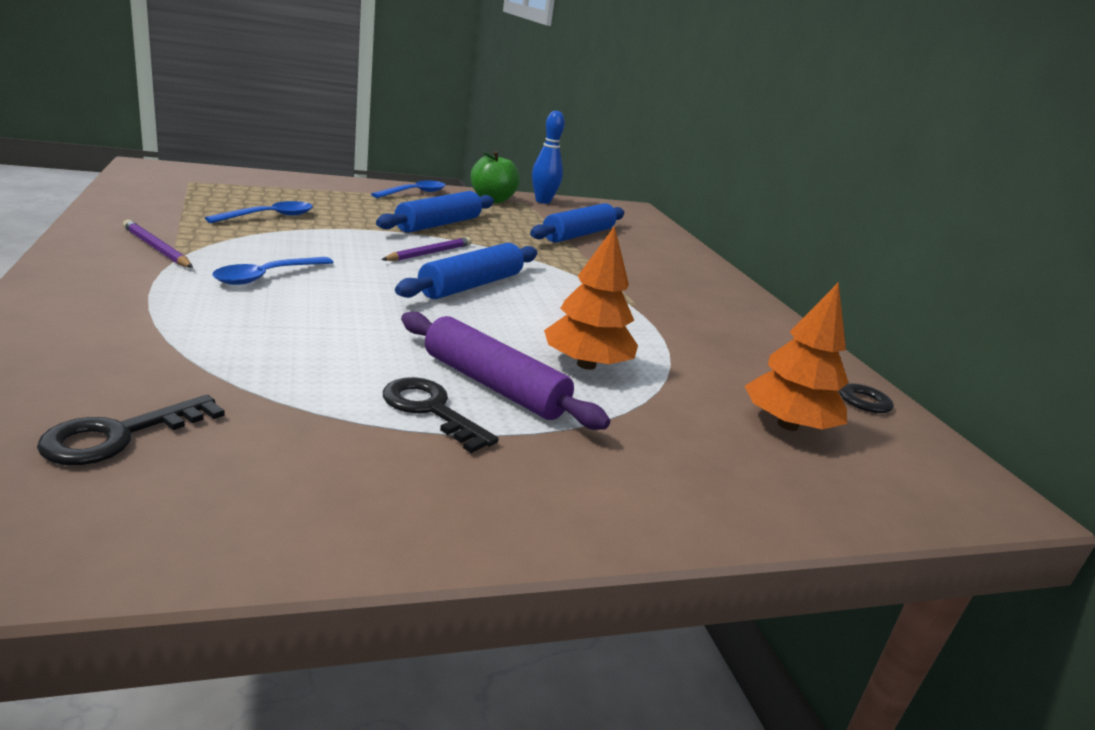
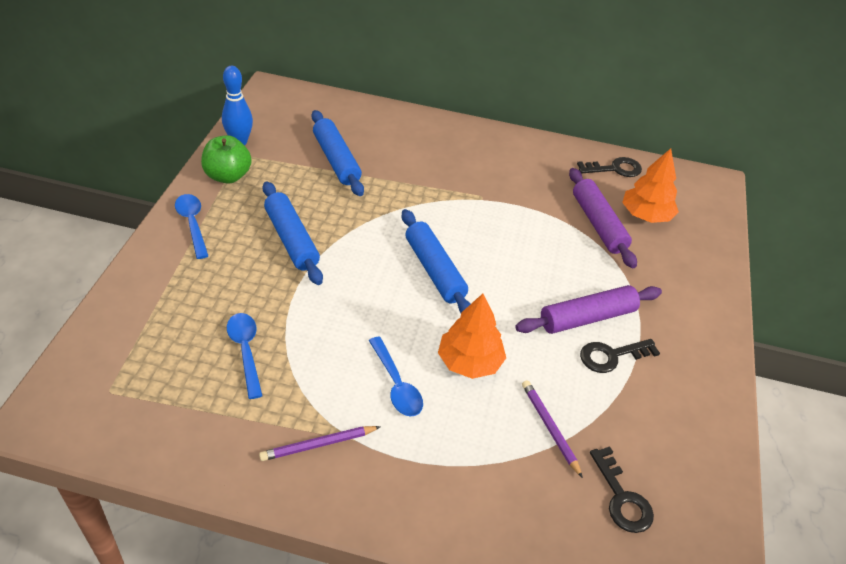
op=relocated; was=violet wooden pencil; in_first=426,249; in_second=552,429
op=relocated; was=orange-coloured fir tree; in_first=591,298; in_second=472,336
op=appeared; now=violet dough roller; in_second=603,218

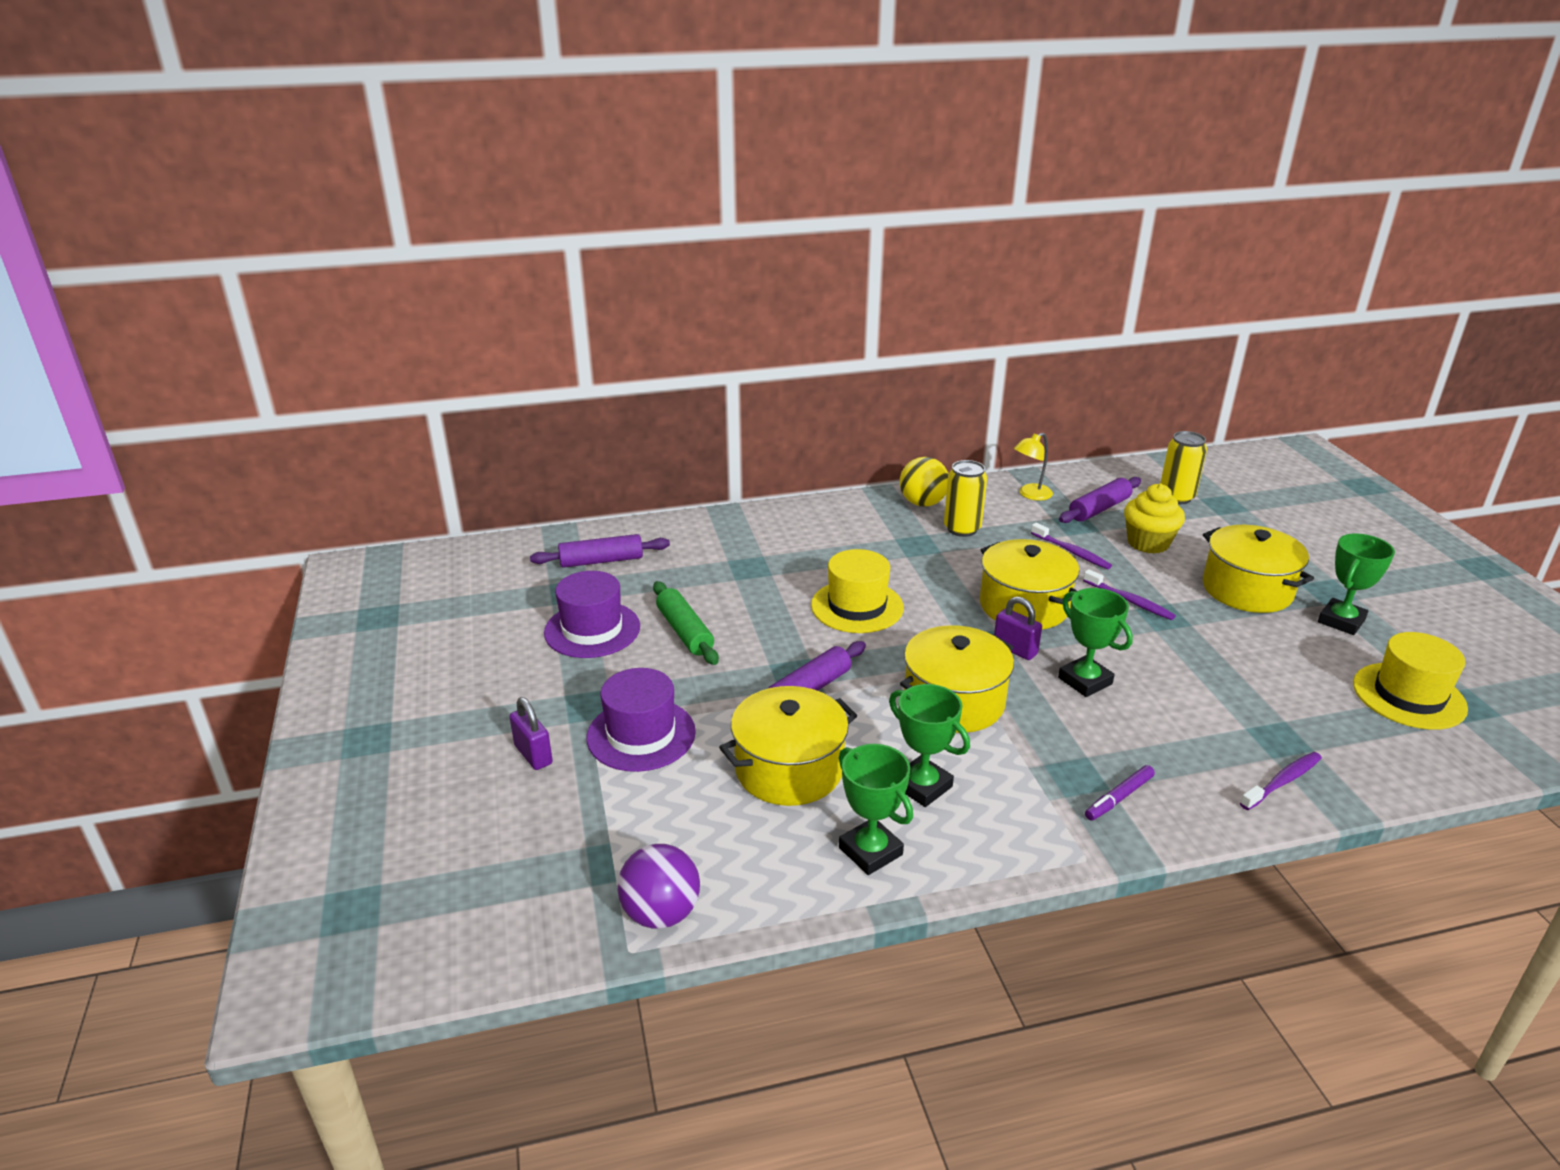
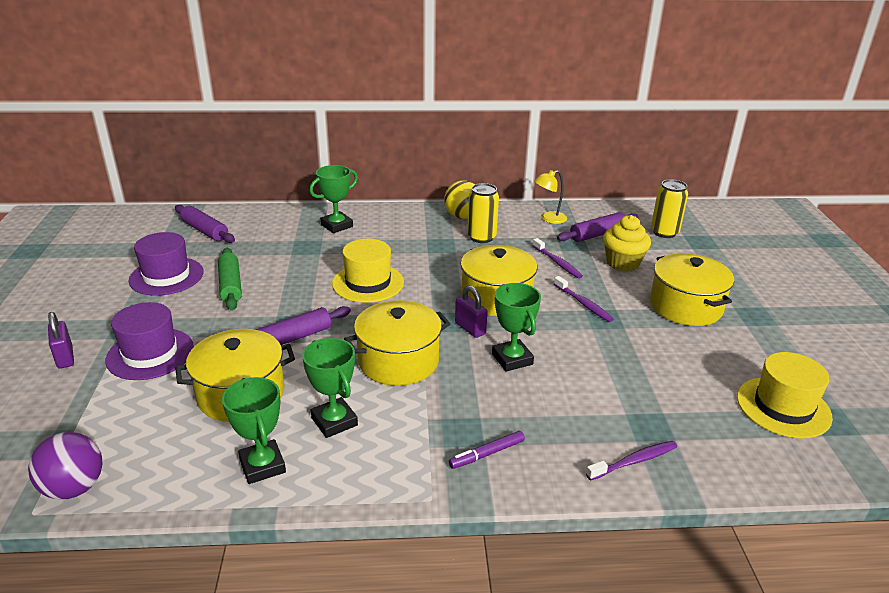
op=spun; was=violet dough roller; in_first=600,551; in_second=205,224; clockwise=45
op=relocated; was=leaf-green trophy; in_first=1356,584; in_second=333,199

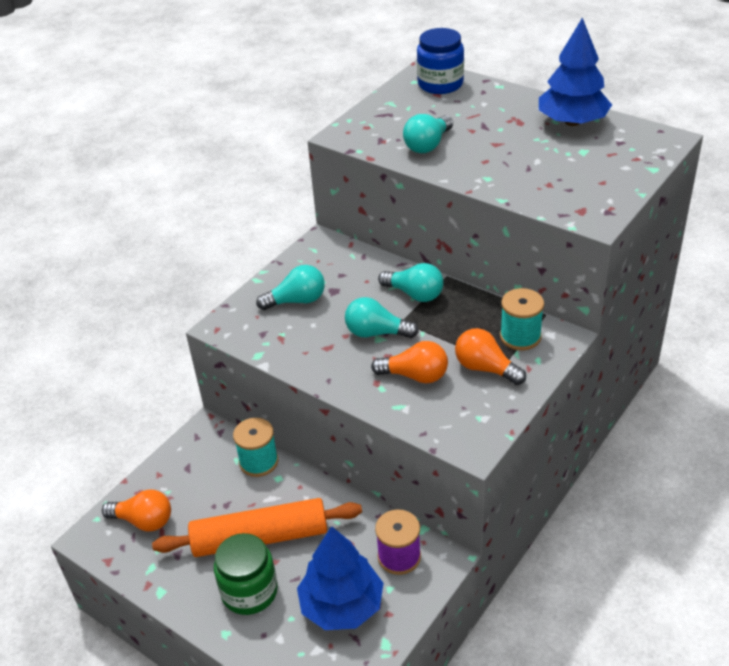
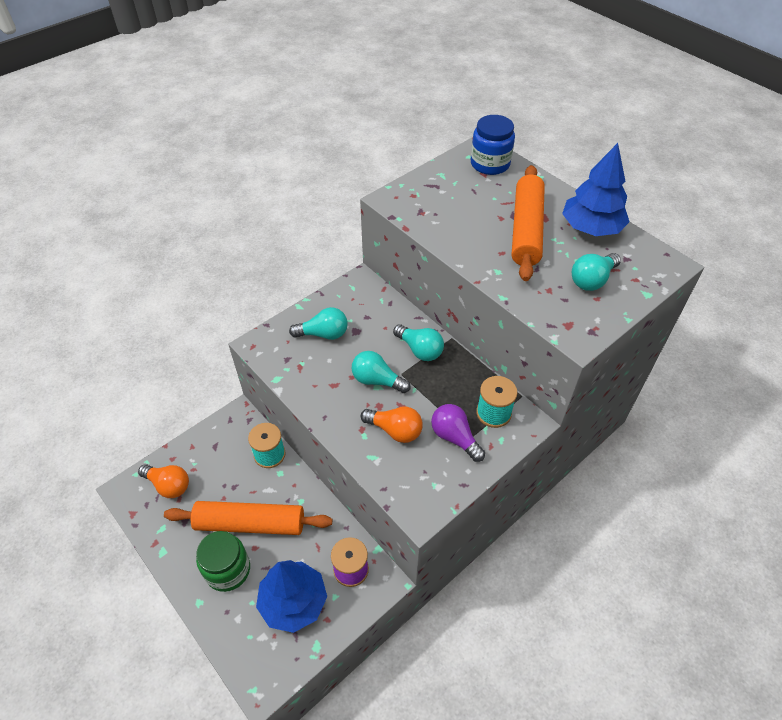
op=relocated; was=aqua bulb; in_first=428,133; in_second=596,272
op=colour; was=orange-coloured bulb; now=violet bulb; in_first=490,356; in_second=458,433
op=appeared; now=orange-coloured dough roller; in_second=528,223

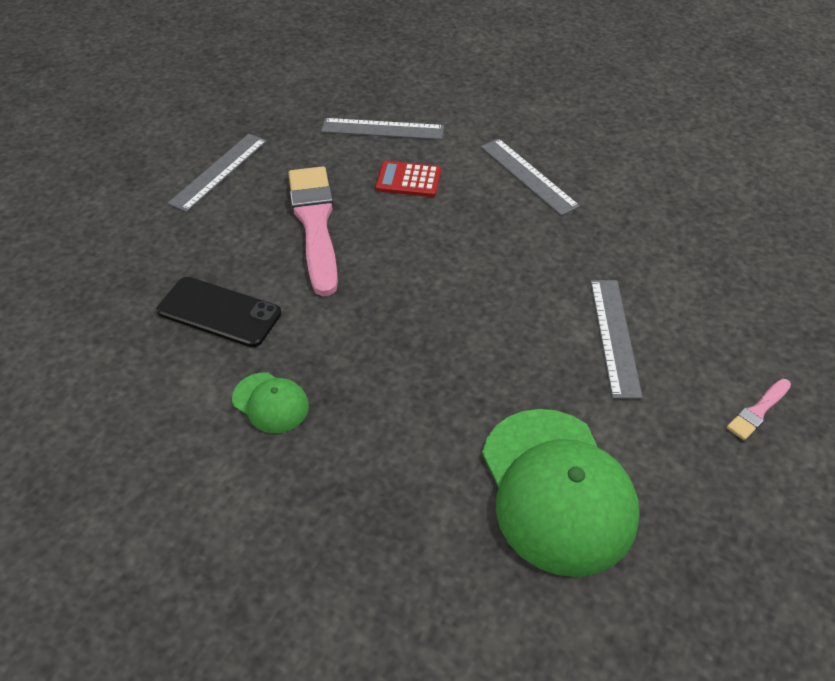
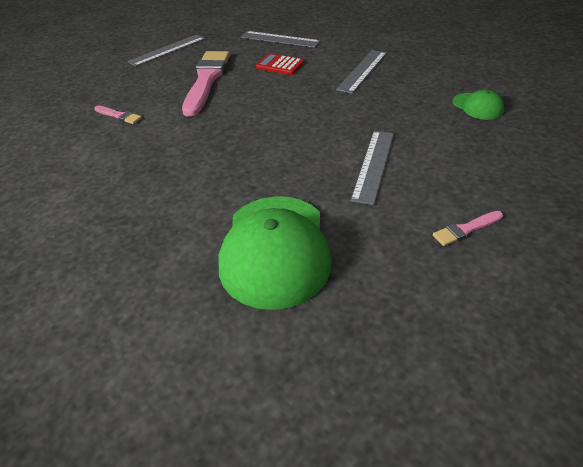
op=exchanged; was=black phone; now=pink paintbrush; in_first=219,312; in_second=118,115
op=relocated; was=leaf-green peaked cap; in_first=270,403; in_second=478,105
op=spun; was=ash-grey ruler; in_first=530,177; in_second=361,72; clockwise=45

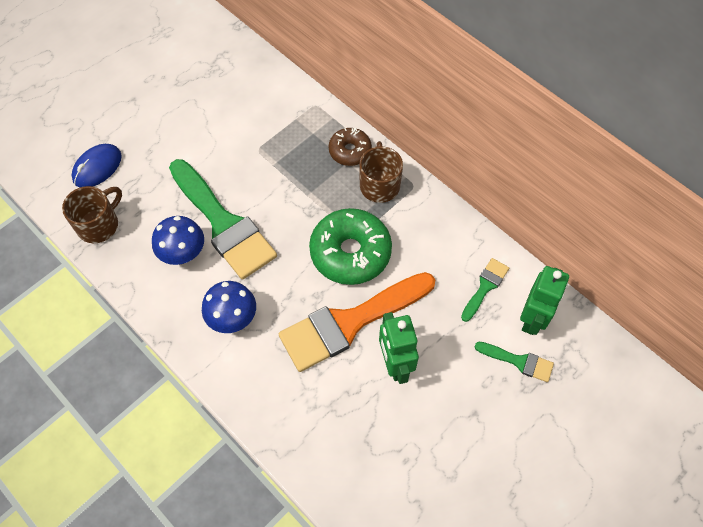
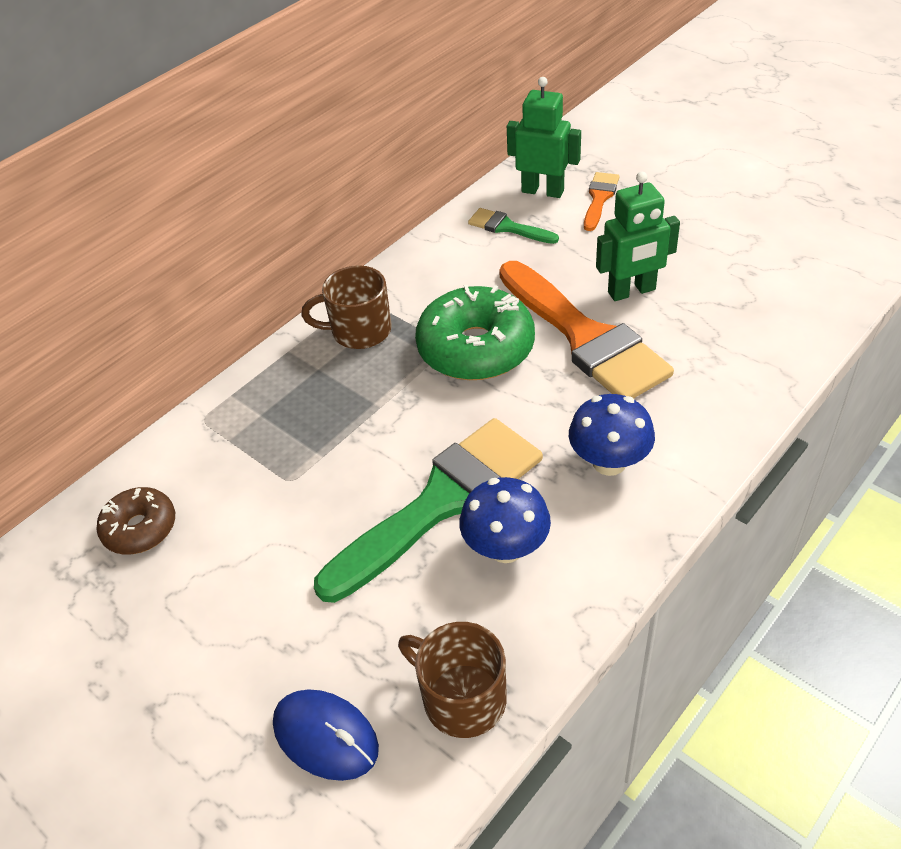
op=relocated; was=brown donut; in_first=350,147; in_second=135,520
op=colour; was=leaf-green paintbrush; now=orange-coloured paintbrush; in_first=514,362; in_second=602,201

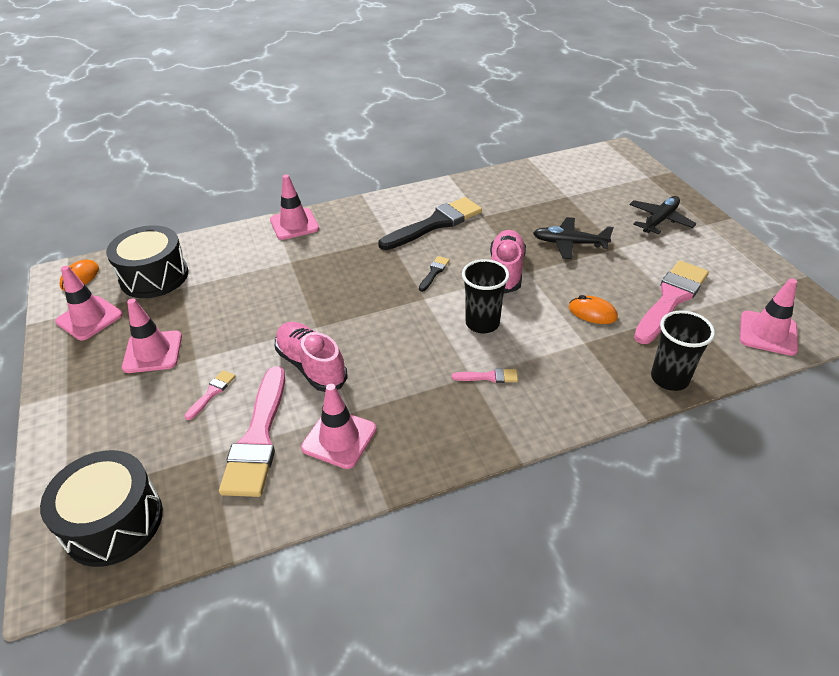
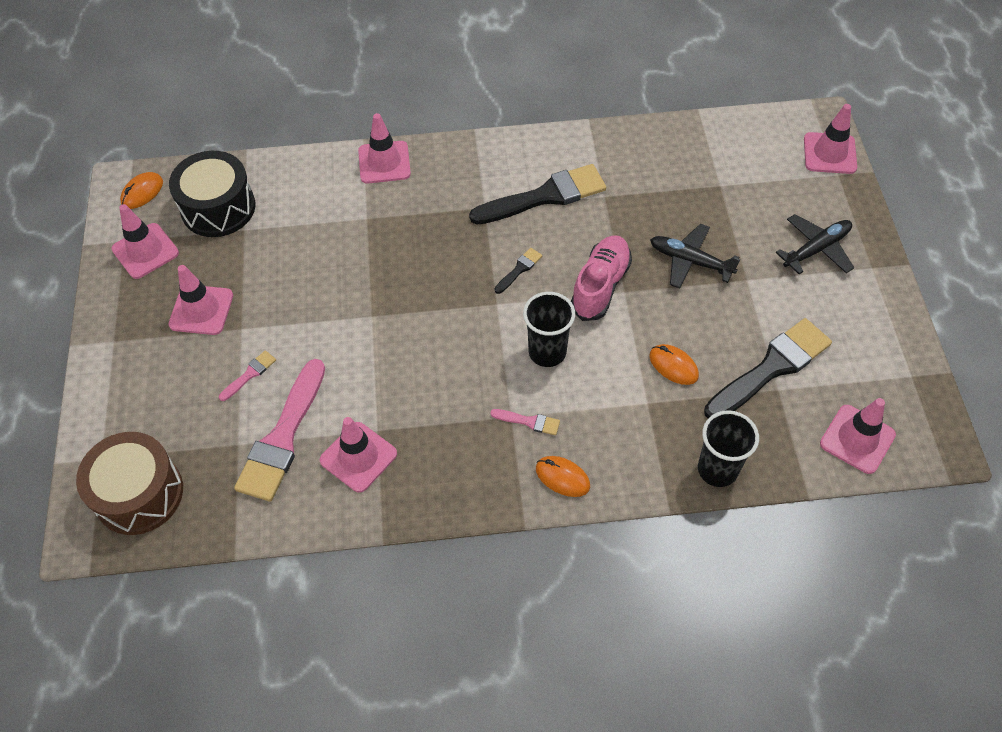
op=colour; was=black snare drum; now=brown snare drum; in_first=101,508; in_second=129,483
op=missing; was=pink sneaker; in_first=311,357
op=colour; was=pink paintbrush; now=black paintbrush; in_first=671,302; in_second=768,368
op=appeared; now=orange-coloured computer mouse; in_second=563,476
op=appeared; now=pink traffic cone; in_second=830,139

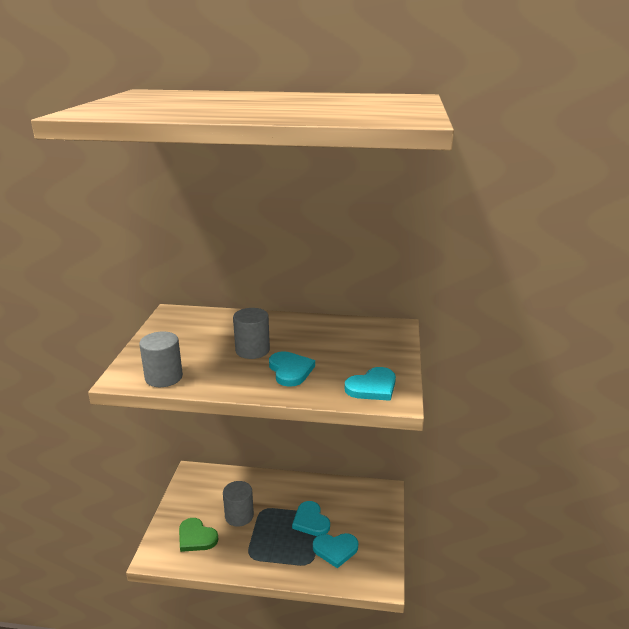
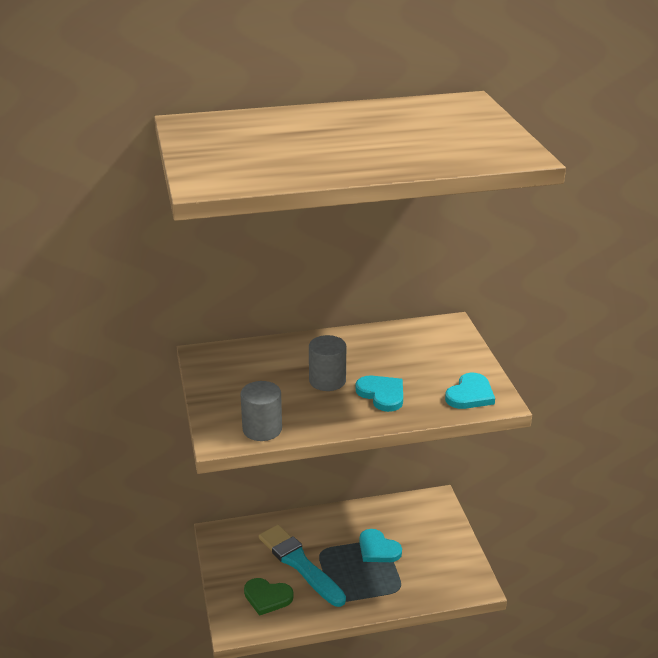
op=exchanged; was=ash-grey cylinder; now=aqua paintbrush; in_first=238,504; in_second=302,566
op=missing; was=aqua heart; in_first=335,550

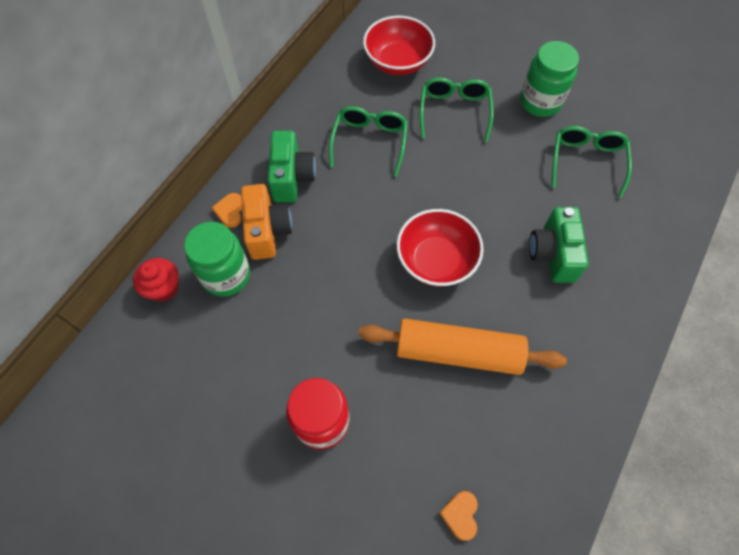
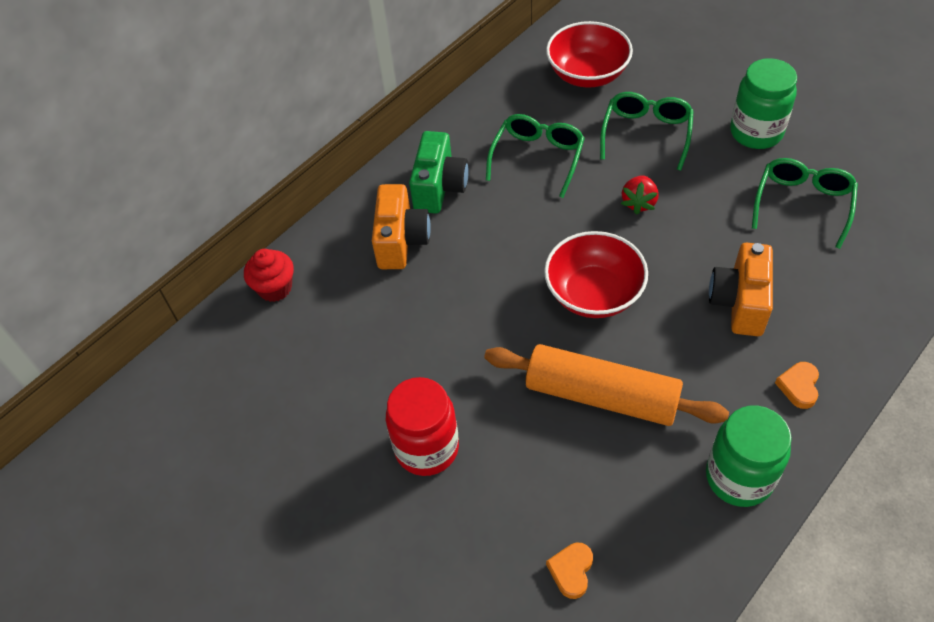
op=relocated; was=leaf-green jar; in_first=217,259; in_second=749,456
op=relocated; was=orange-coloured heart; in_first=227,210; in_second=797,385
op=colour; was=leaf-green compact camera; now=orange-coloured compact camera; in_first=559,245; in_second=741,289
op=appeared; now=scarlet toy strawberry; in_second=640,195

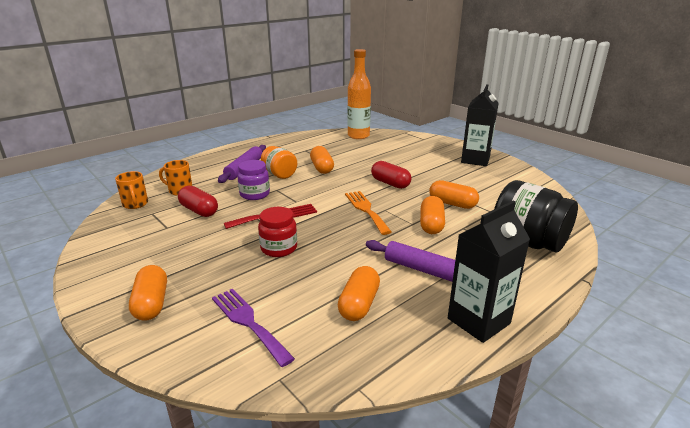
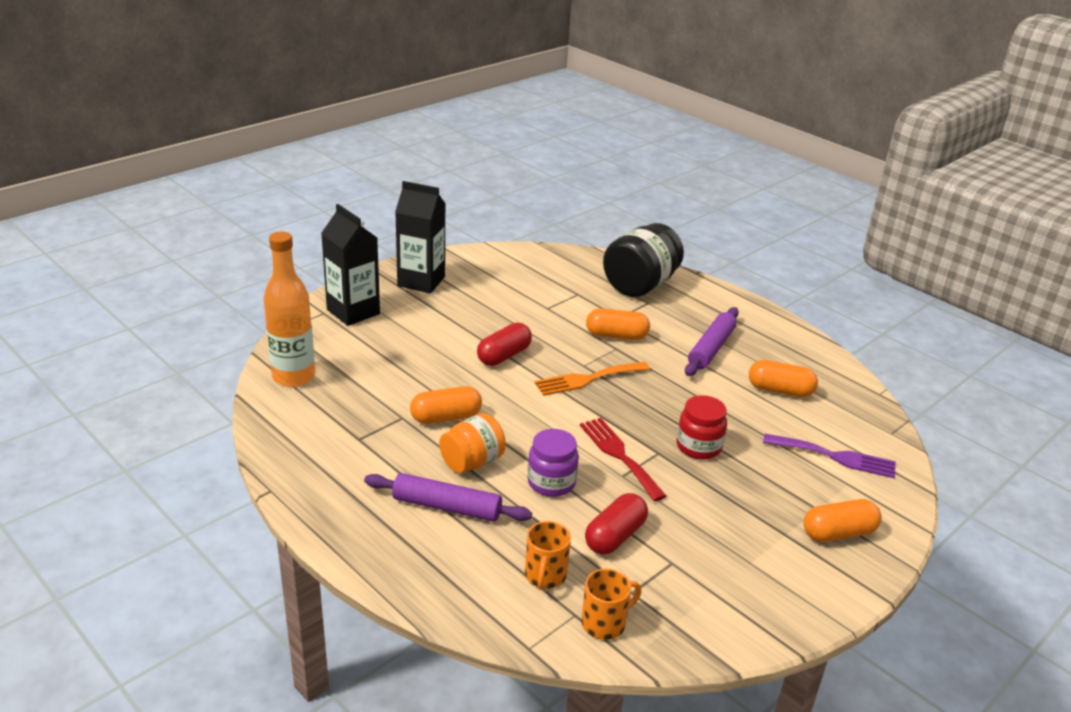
op=spun; was=violet dinner fork; in_first=253,328; in_second=829,456; clockwise=-120
op=missing; was=orange-coloured pill shape; in_first=454,194
op=relocated; was=black carton; in_first=489,272; in_second=350,265

